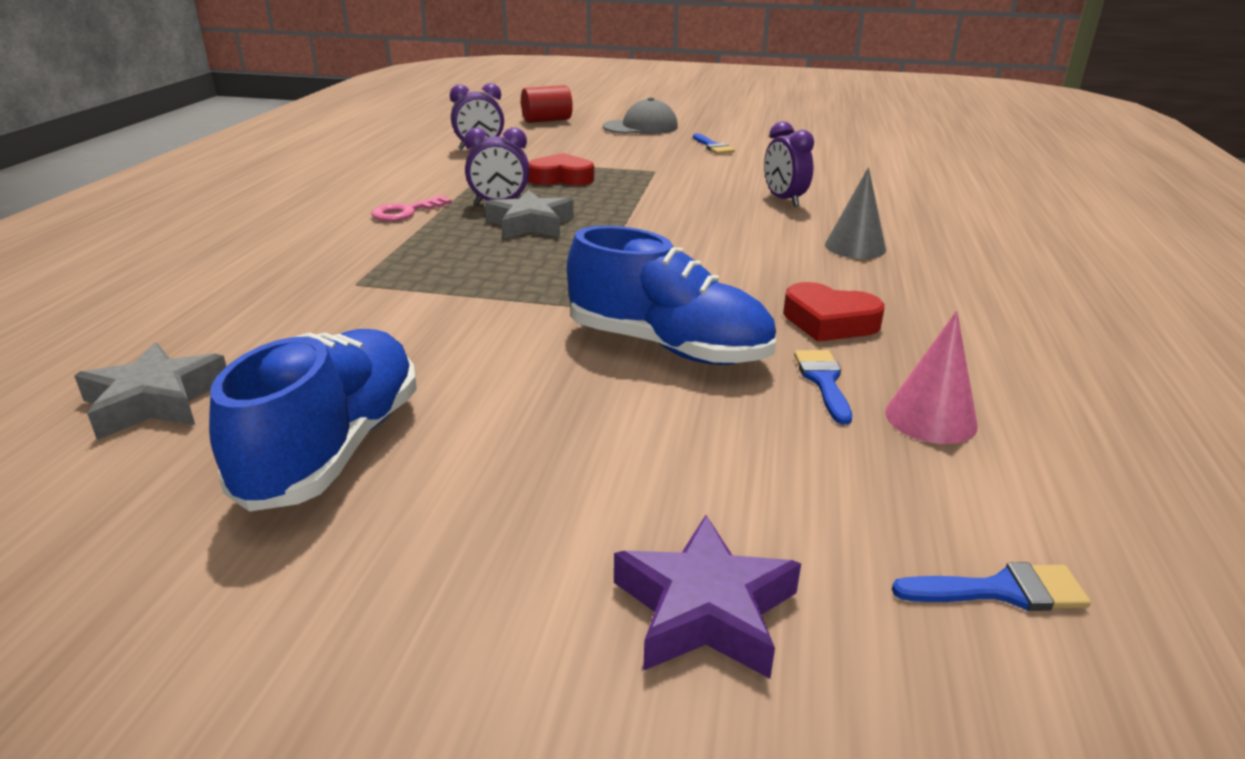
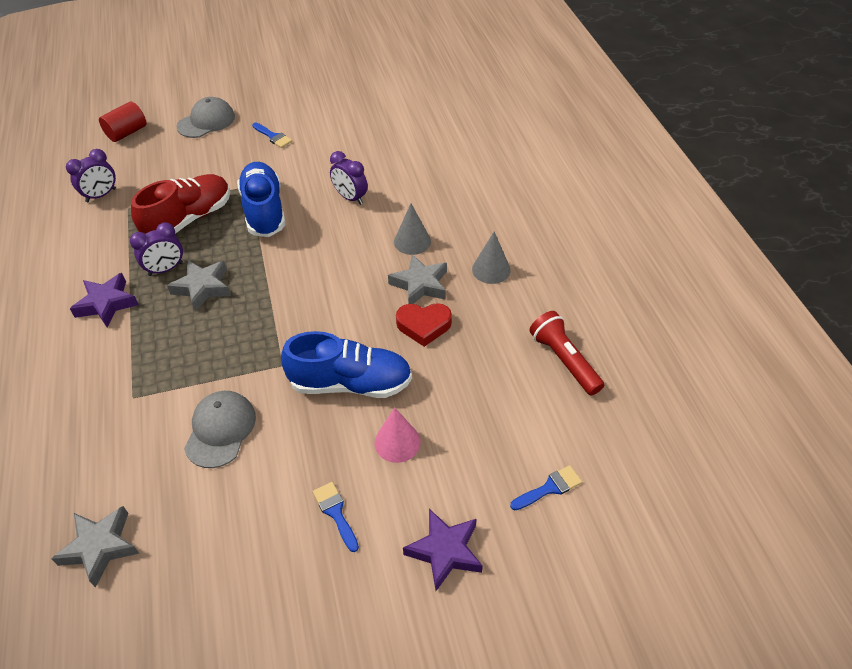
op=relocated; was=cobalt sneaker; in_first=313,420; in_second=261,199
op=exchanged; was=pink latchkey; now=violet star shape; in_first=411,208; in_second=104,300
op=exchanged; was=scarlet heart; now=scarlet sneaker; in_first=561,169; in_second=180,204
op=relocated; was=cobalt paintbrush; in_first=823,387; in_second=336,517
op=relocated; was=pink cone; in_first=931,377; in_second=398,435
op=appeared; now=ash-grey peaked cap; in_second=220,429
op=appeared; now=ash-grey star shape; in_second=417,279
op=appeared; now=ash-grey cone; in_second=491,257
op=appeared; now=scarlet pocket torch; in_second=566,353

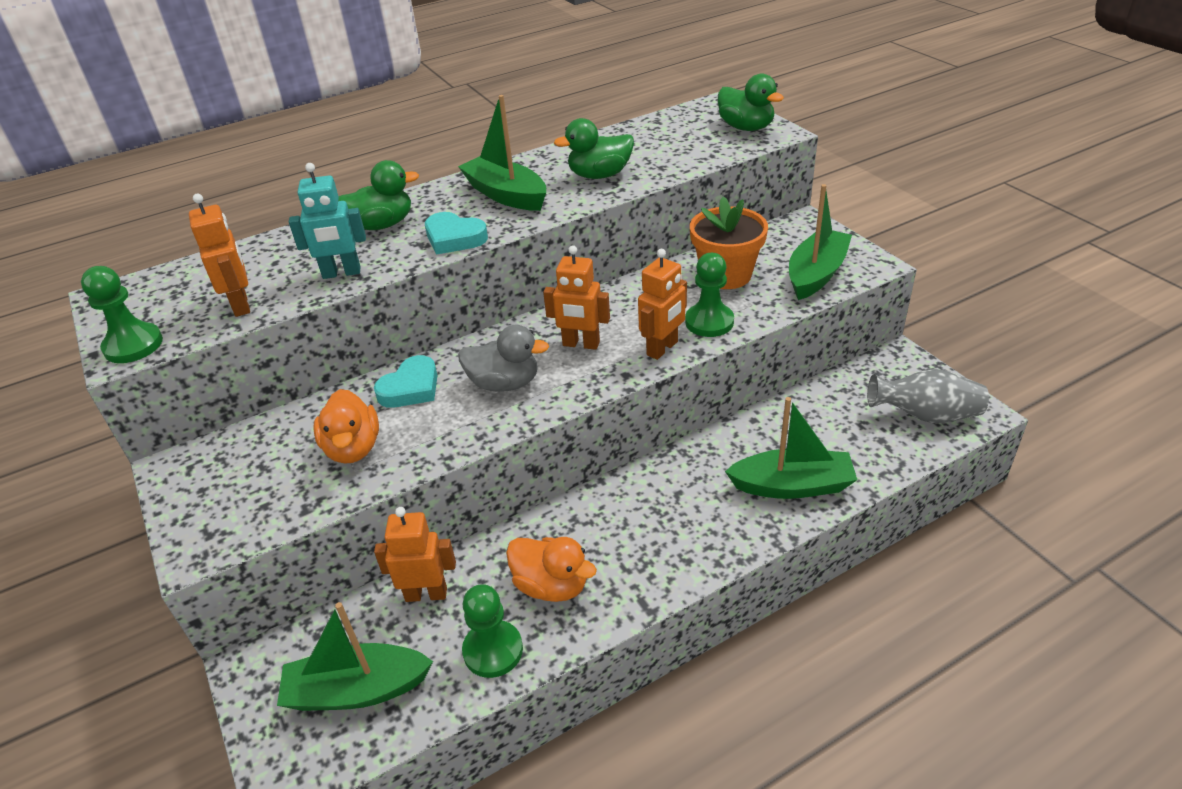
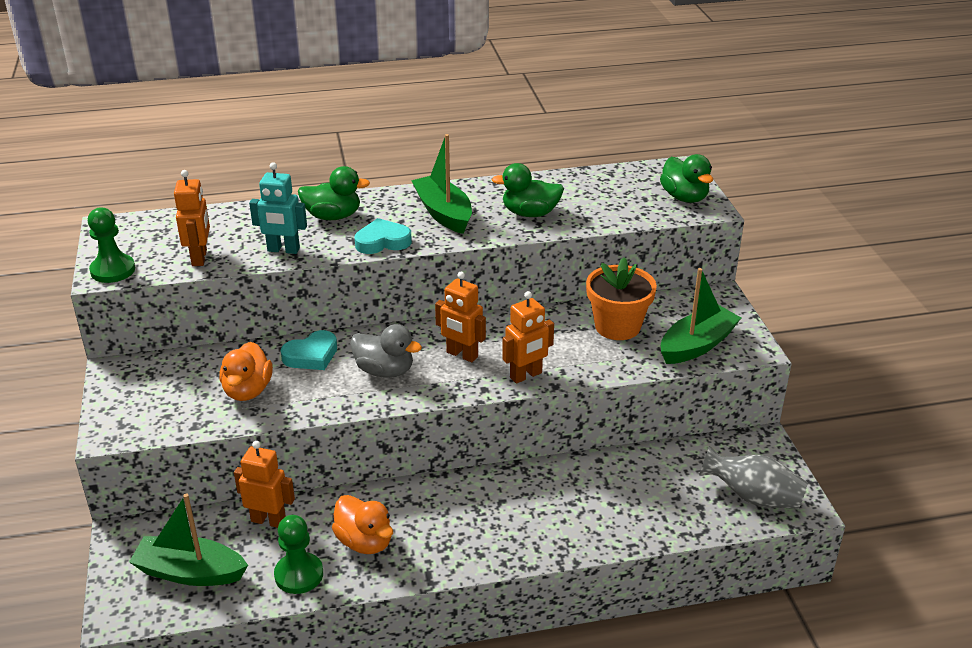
op=spun; was=aqua heart; in_first=456,233; in_second=383,236; clockwise=120
op=missing; was=leaf-green chess pawn; in_first=709,295
op=missing; was=leaf-green toy boat; in_first=791,448

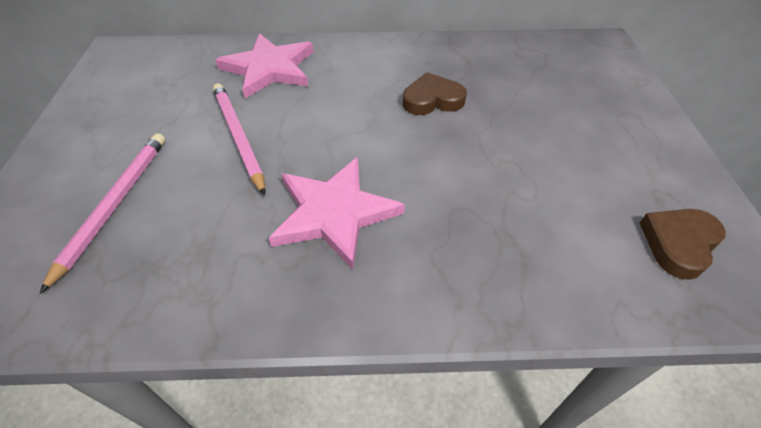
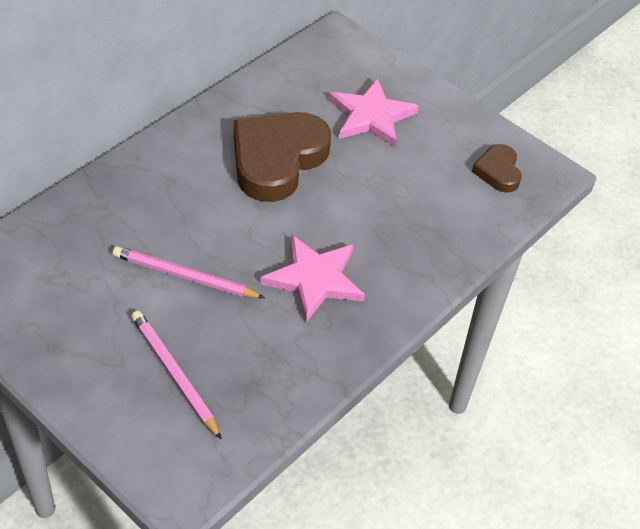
op=relocated; was=pink star shape; in_first=264,66; in_second=373,112
op=size; was=brown heart; in_first=435,93; in_second=282,157; ratio=2.01

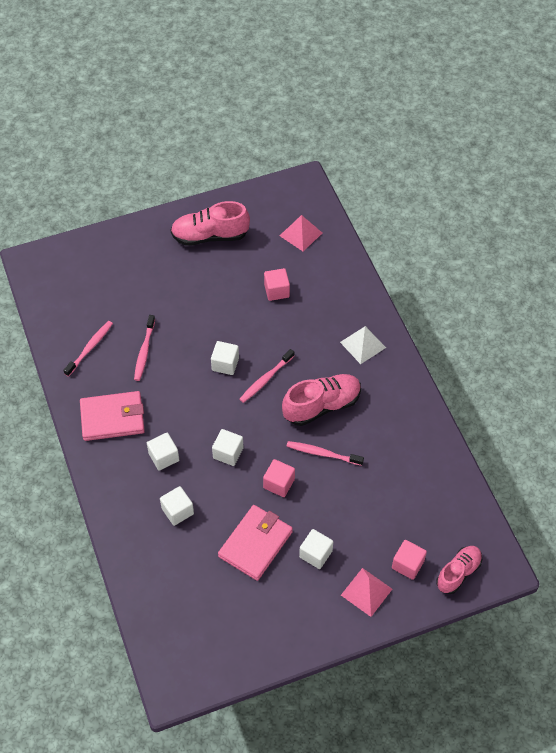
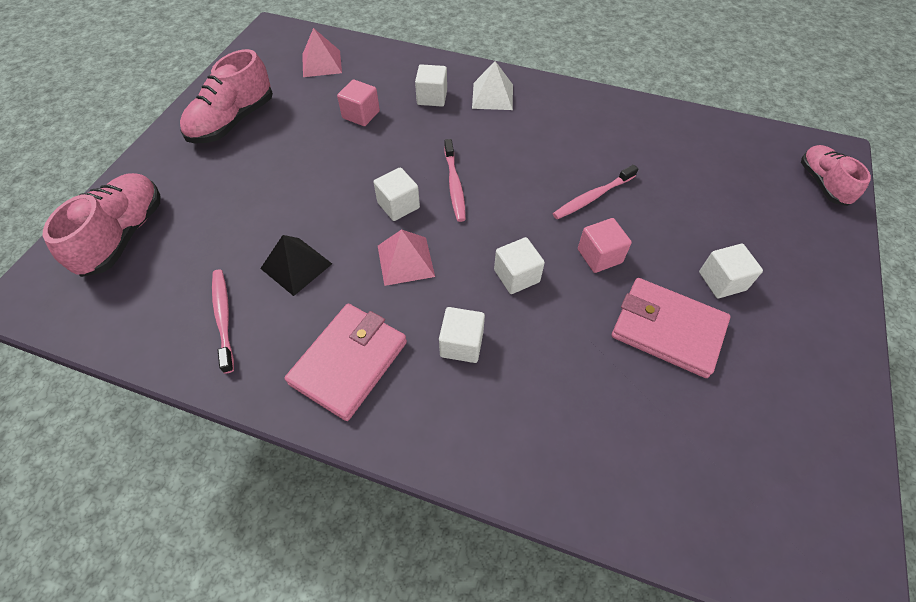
op=exchanged; was=pink toothbrush; now=black pyramid shape; in_first=144,348; in_second=296,265
op=relocated; was=snow-white cube; in_first=177,506; in_second=431,85
op=spun; was=pink billfold; in_first=255,543; in_second=671,328; clockwise=-45
op=relocated; was=pink sneaker; in_first=321,400; in_second=101,225
op=relocated; was=pink pyramid shape; in_first=366,592; in_second=406,257
op=missing; was=pink cube; in_first=409,560

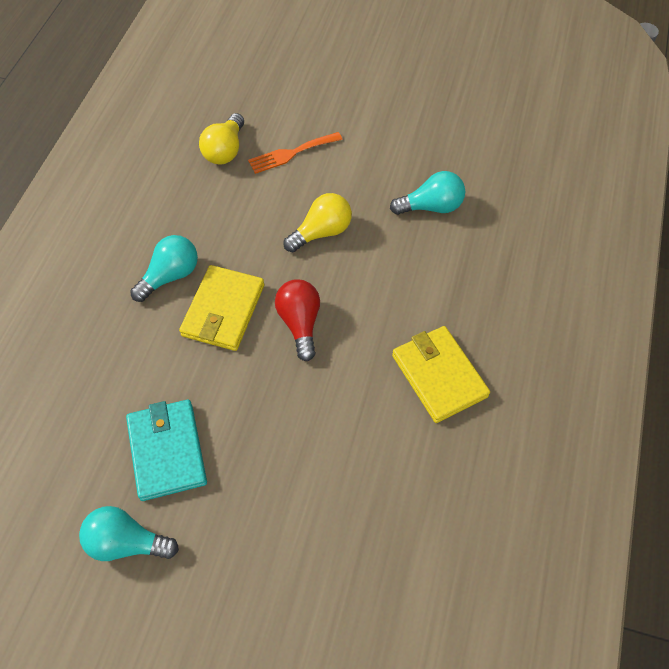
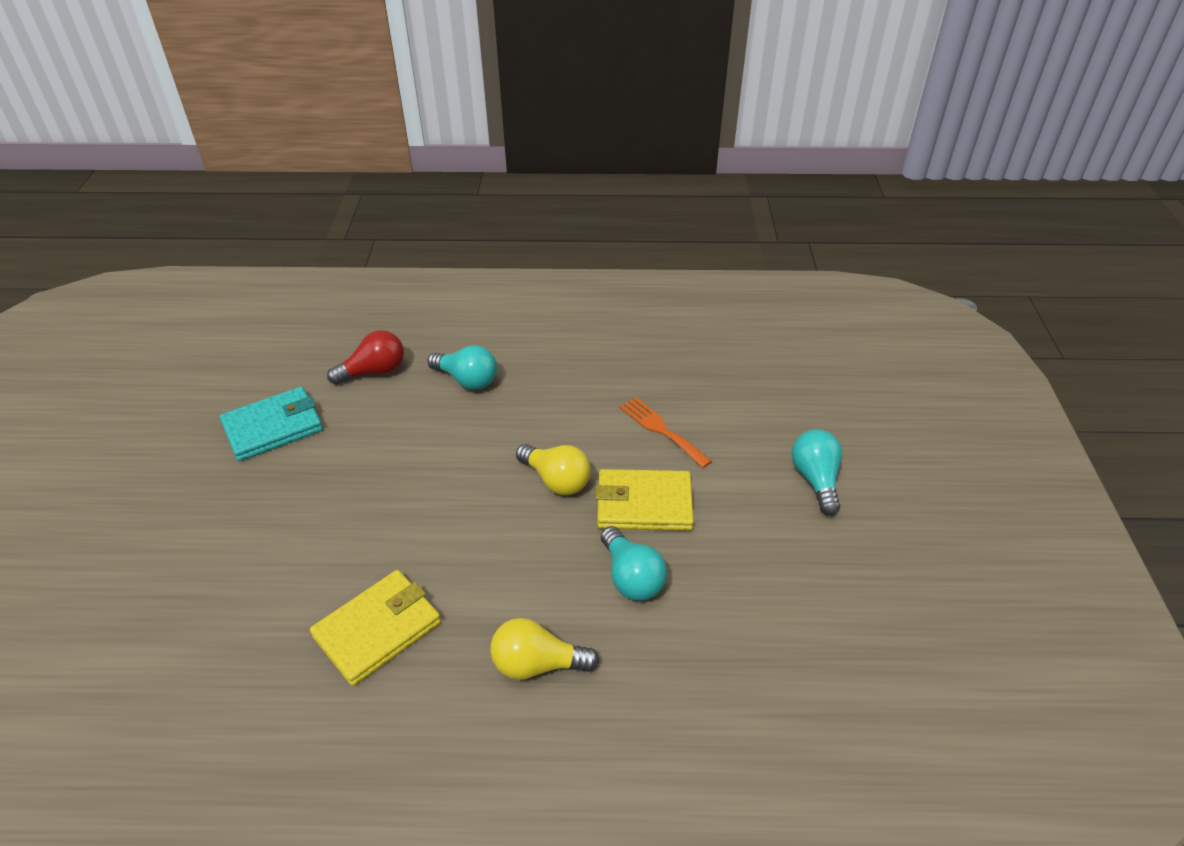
op=relocated; was=aqua bulb; in_first=129,533; in_second=816,472
op=relocated; was=bright yellow billfold; in_first=221,308; in_second=645,500
op=relocated; was=bright yellow bulb; in_first=221,139; in_second=544,649
op=relocated; was=scarlet bulb; in_first=297,320; in_second=365,357

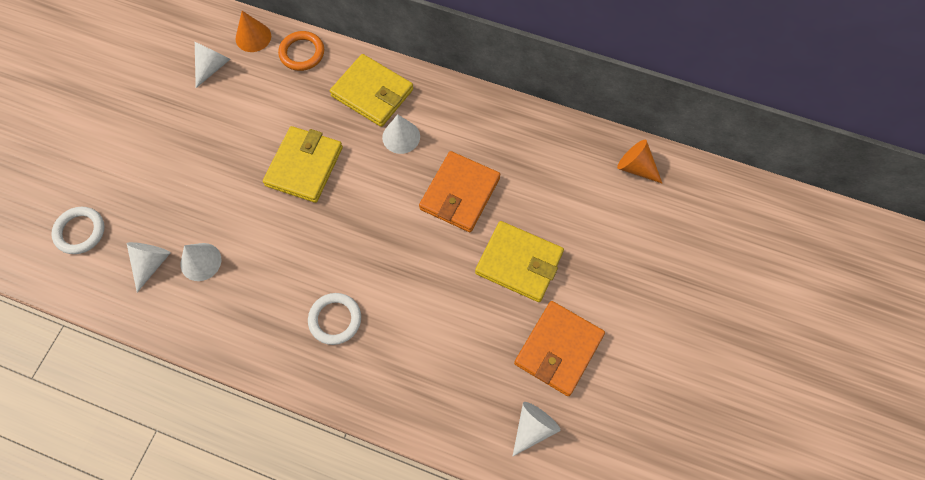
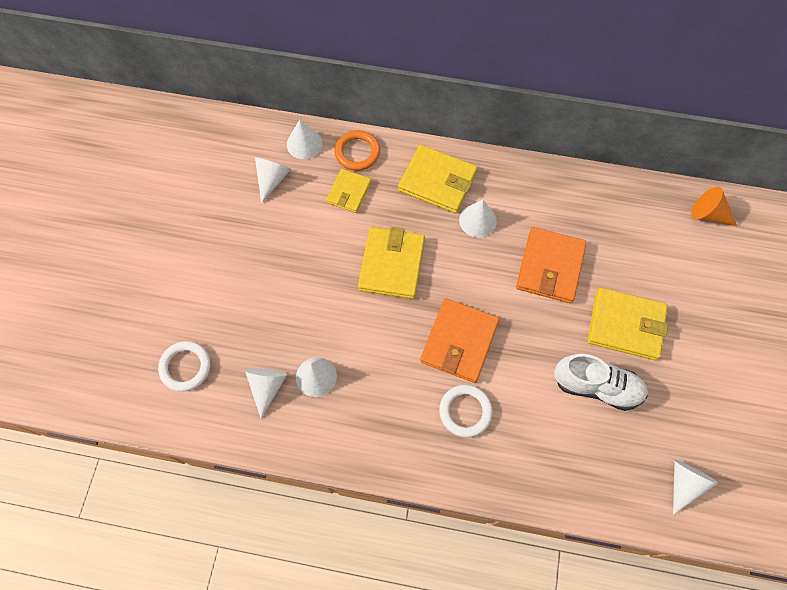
op=colour; was=orange-coloured cone; now=snow-white cone; in_first=253,31; in_second=304,139
op=relocated; was=orange-coloured billfold; in_first=559,348; in_second=459,340
op=appeared; now=bright yellow billfold; in_second=348,191
op=appeared; now=snow-white sneaker; in_second=601,382

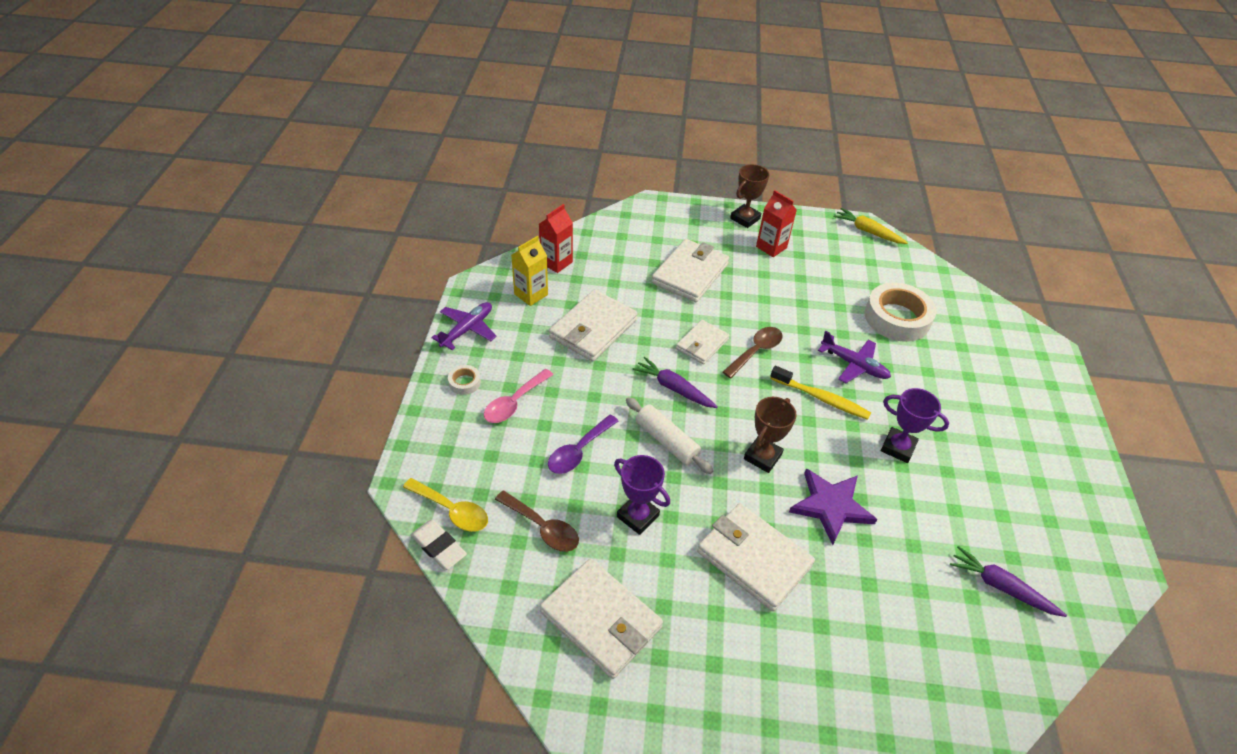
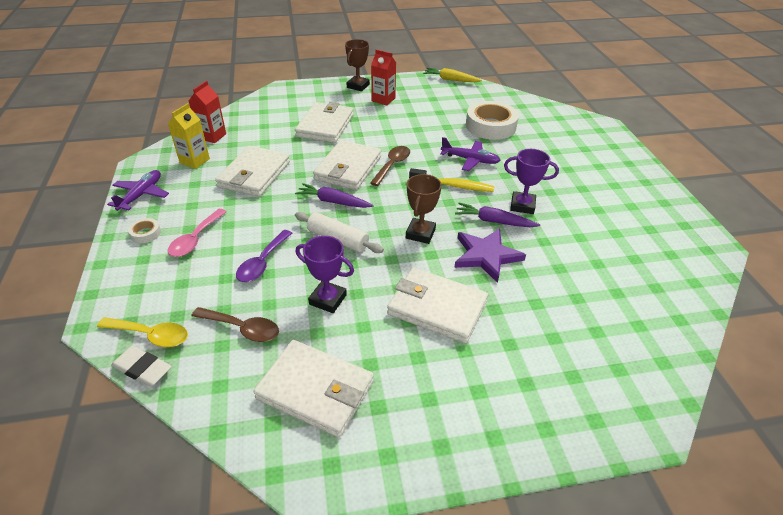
op=size; was=snow-white billfold; in_first=702,342; in_second=347,165; ratio=1.64
op=relocated; was=violet root vegetable; in_first=1008,581; in_second=497,215

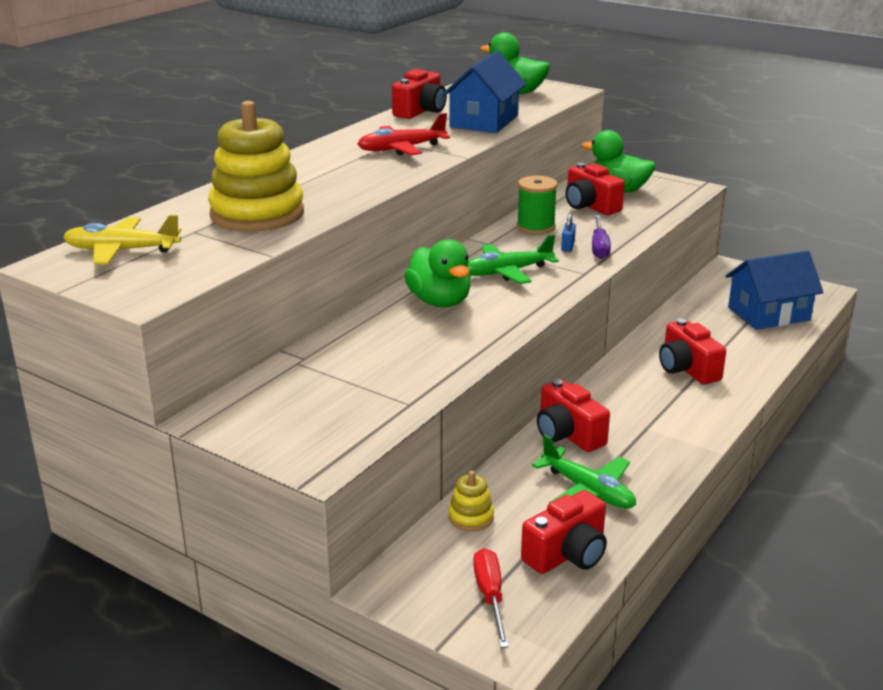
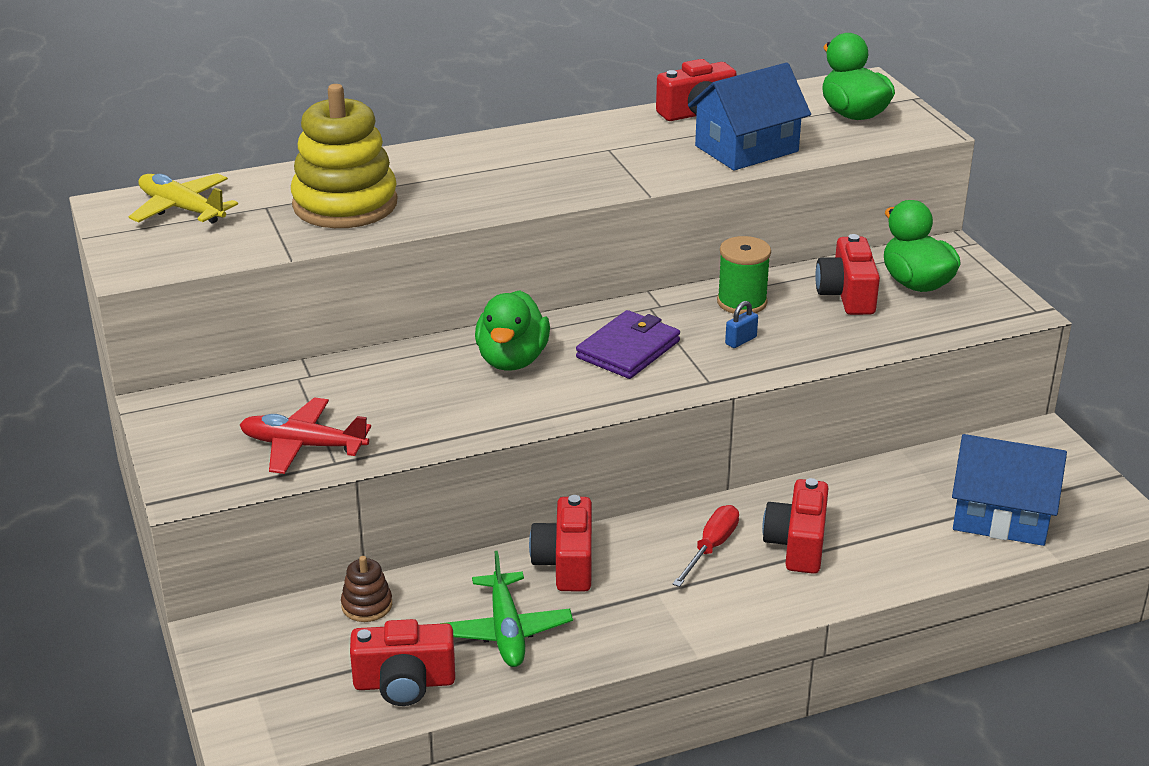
op=relocated; was=scarlet toy plane; in_first=403,134; in_second=305,435
op=colour; was=bright yellow stacking rings; now=brown stacking rings; in_first=471,501; in_second=366,589
op=exchanged; was=leaf-green toy plane; now=violet billfold; in_first=513,259; in_second=628,344
op=relocated; was=scarlet hand screwdriver; in_first=491,598; in_second=705,546
op=missing; was=violet hand screwdriver; in_first=601,237

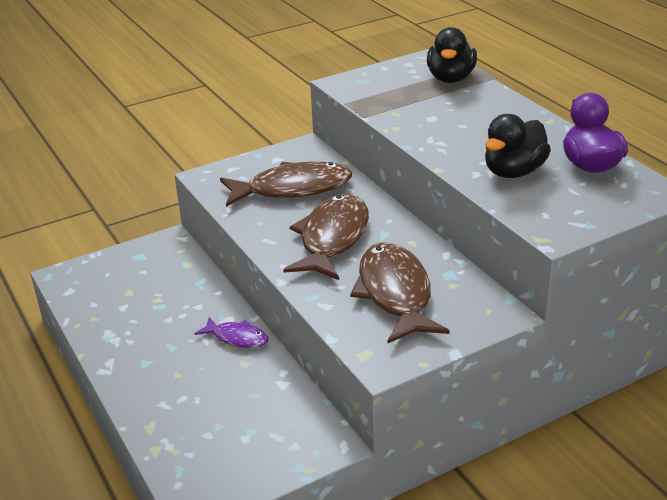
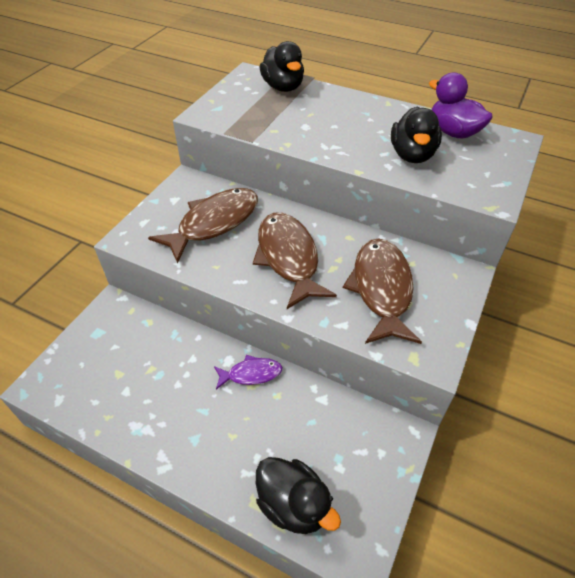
op=spun; was=brown fish figure; in_first=399,292; in_second=382,291; clockwise=45
op=appeared; now=black toy duck; in_second=298,495

